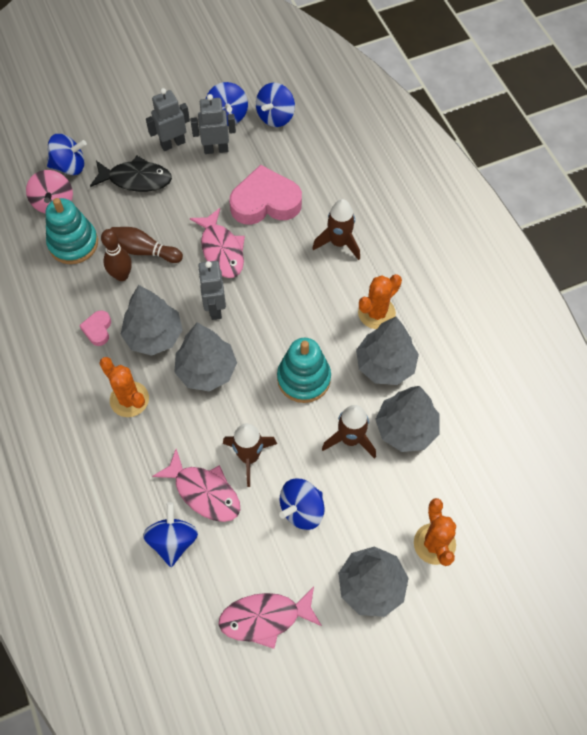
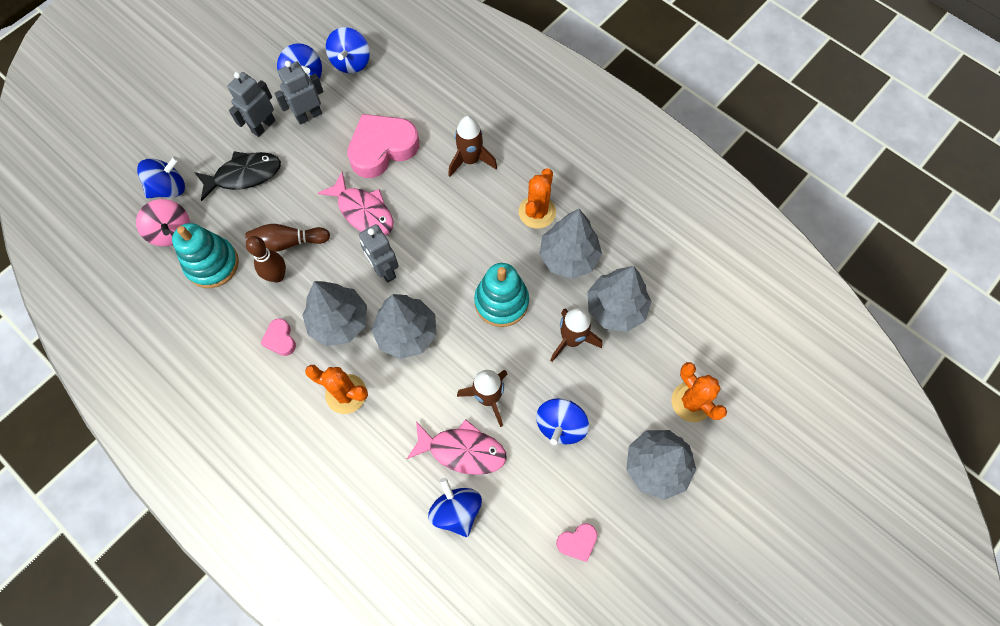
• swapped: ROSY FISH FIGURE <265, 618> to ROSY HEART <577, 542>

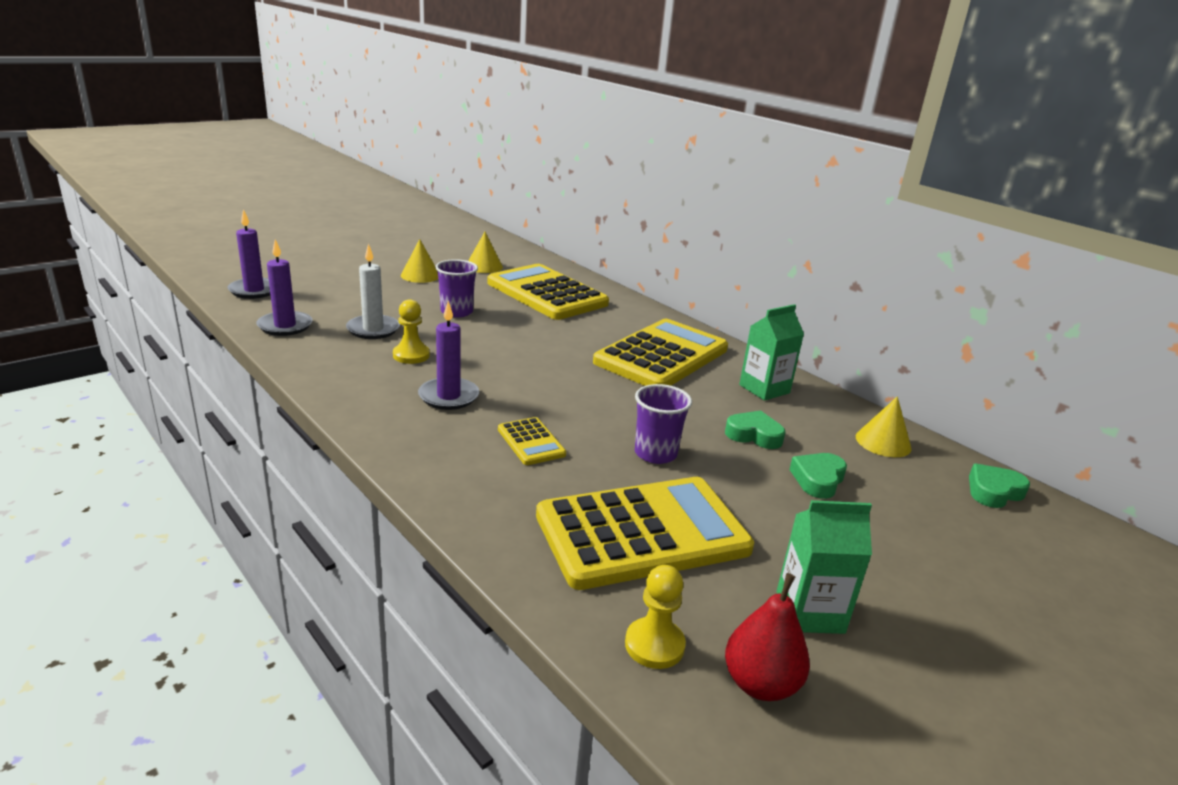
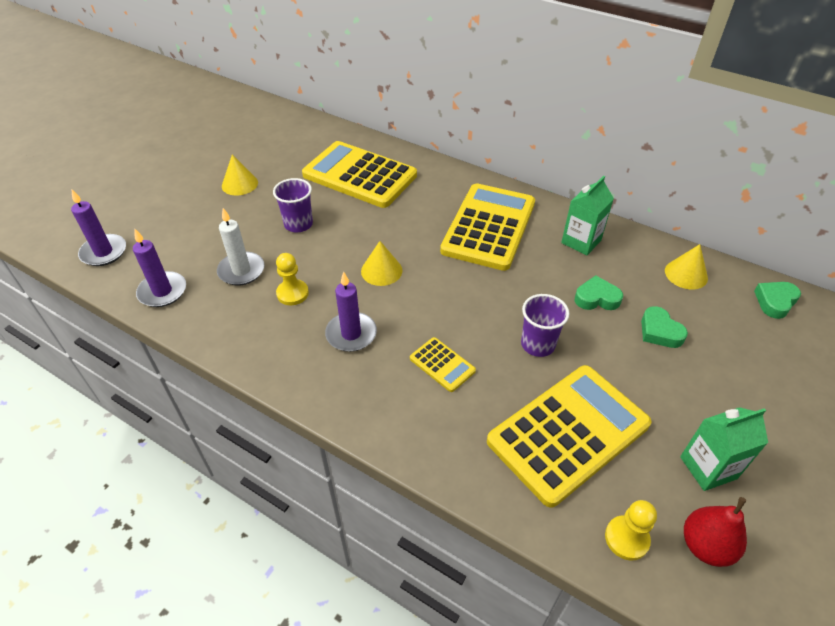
• shifted: YELLOW SOLID CONE <484, 266> to <381, 271>
• rotated: LEAF-GREEN HEART <818, 480> = <659, 331> 45 degrees counterclockwise

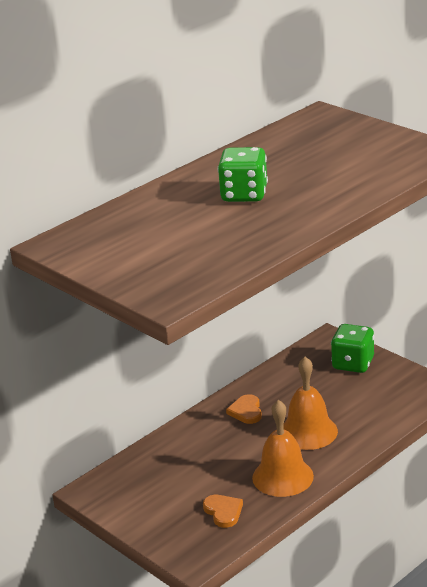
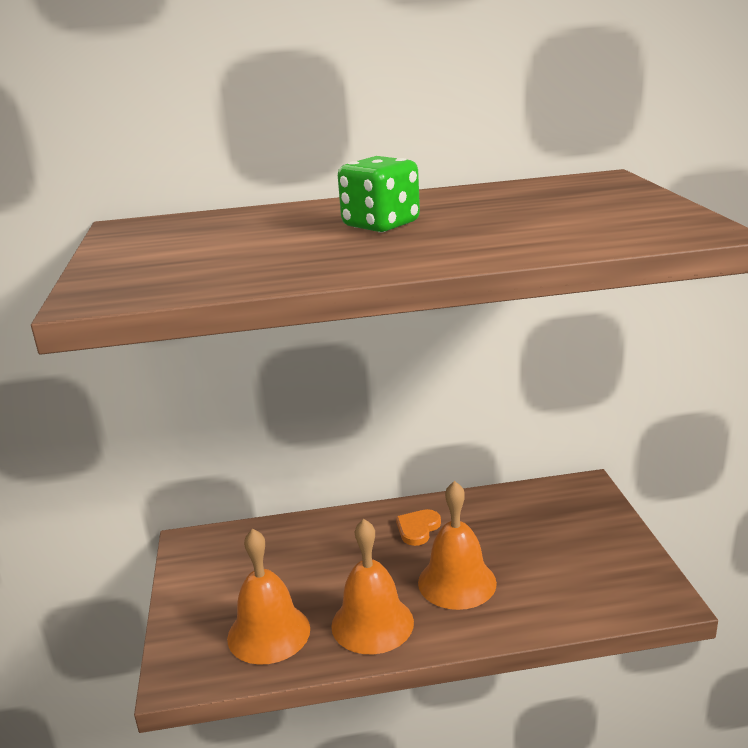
• gone: LEAF-GREEN DICE <353, 364>
• swapped: ORANGE-COLOURED HEART <223, 512> to ORANGE-COLOURED BELL <268, 633>

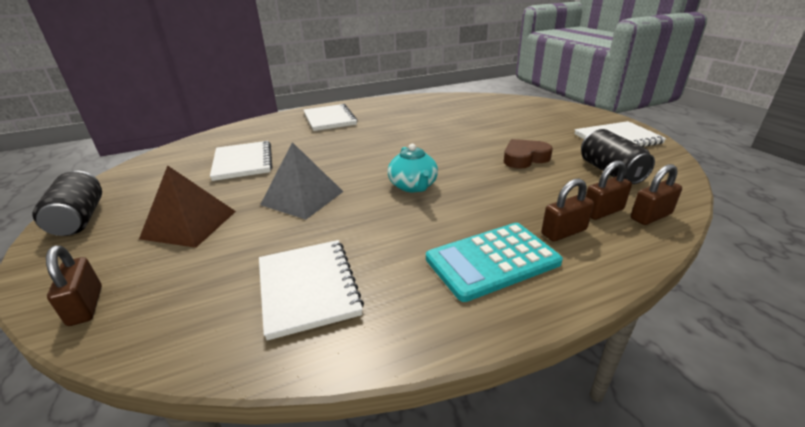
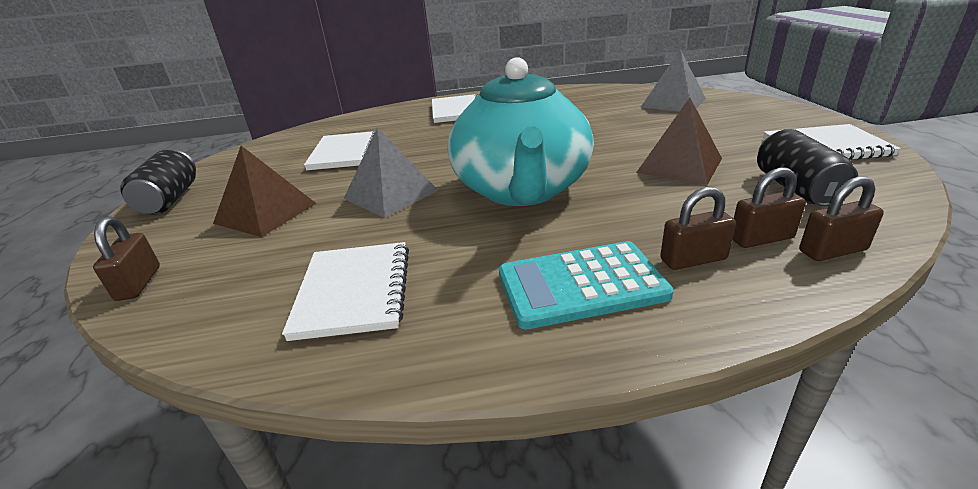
• swapped: DARK BROWN HEART <524, 158> to DARK BROWN SOLID PYRAMID <679, 165>
• scaled: TURQUOISE CHINA TEAPOT <413, 186> = <521, 190> x2.27
• new: GRAY SOLID PYRAMID <673, 102>

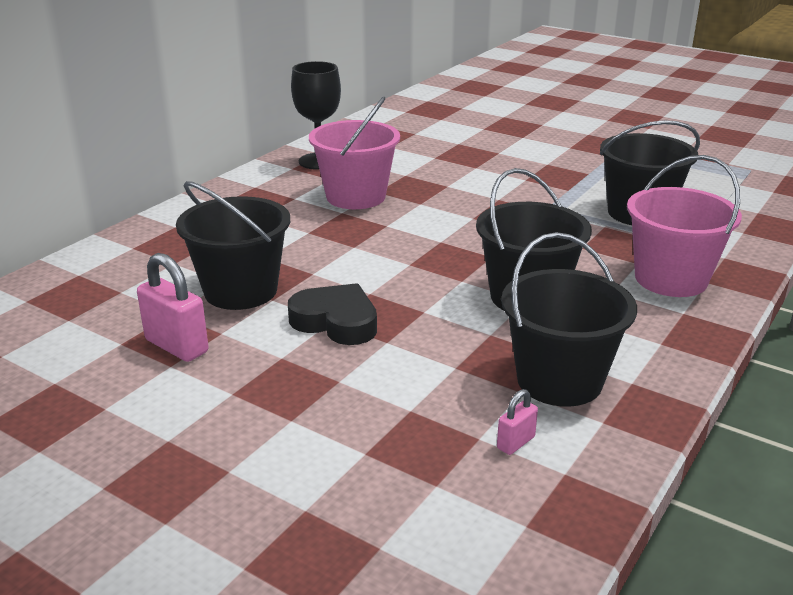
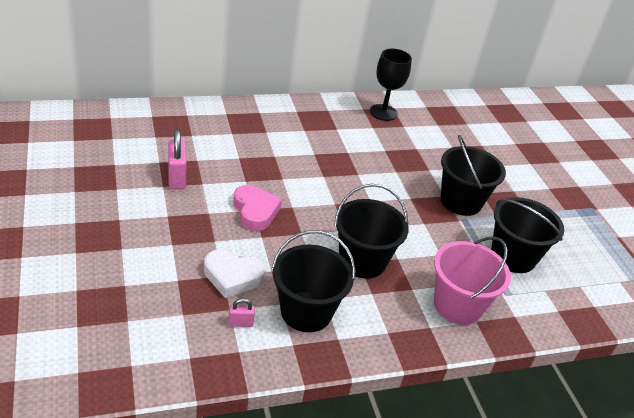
• gone: ROSY SAND BUCKET <356, 197>
• shifted: BLACK SAND BUCKET <240, 291> to <461, 201>
• repainted: BLACK HEART <336, 322> to ROSY HEART <255, 211>
• new: SNOW-WHITE HEART <233, 276>

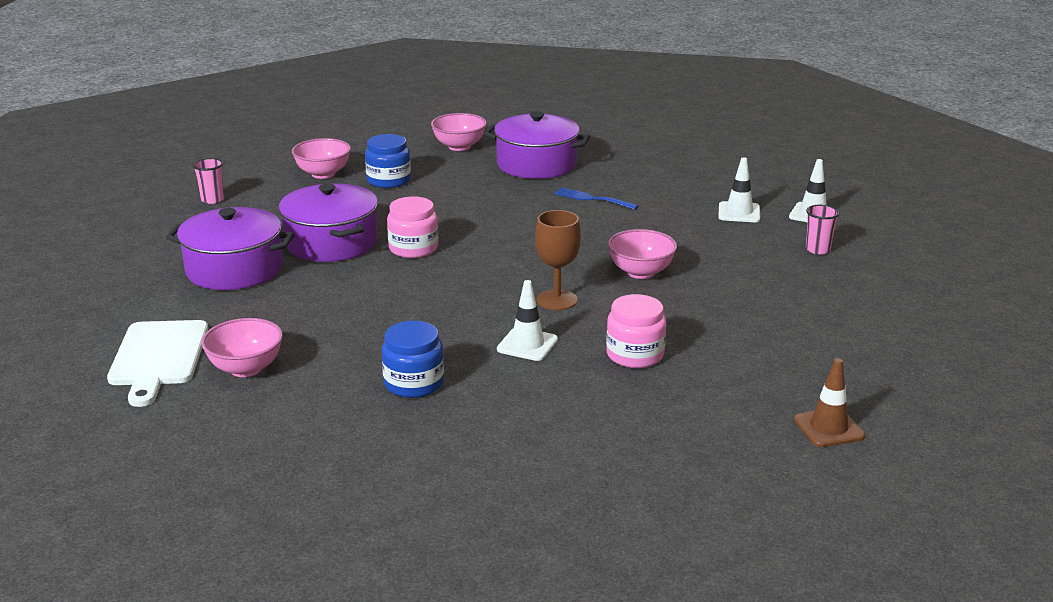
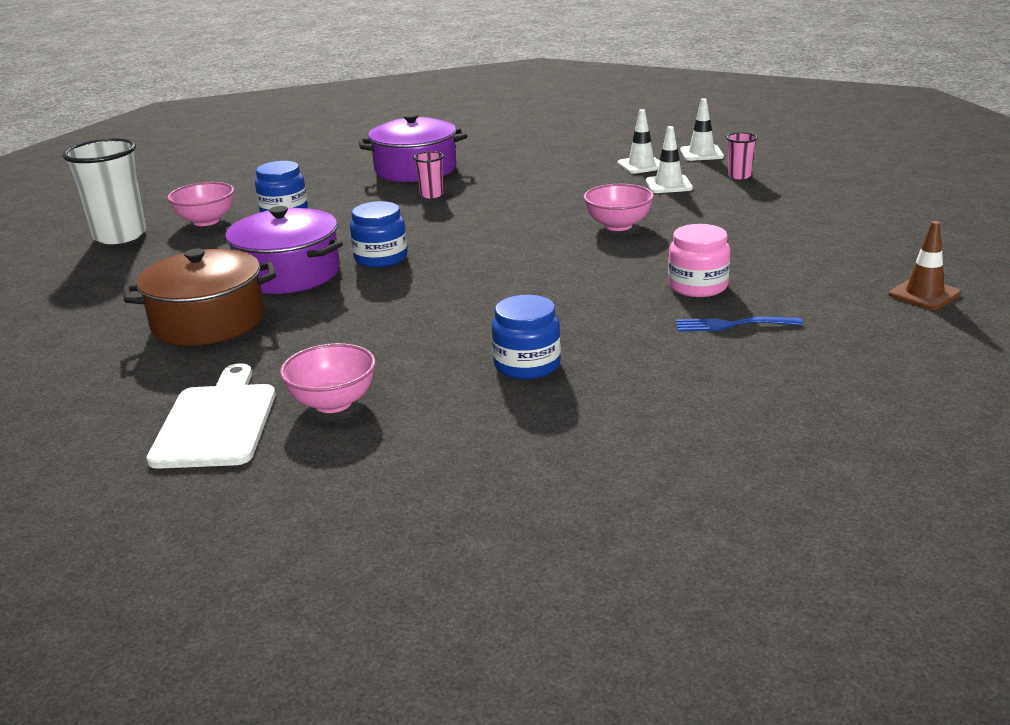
• gone: ROSY DEEP DISH <459, 146>
• shifted: ROSY TUMBLER <212, 199> to <431, 195>
• shifted: ROYAL BLUE TABLE FORK <593, 199> to <733, 325>
• repainted: ROSY JAR <413, 248> to ROYAL BLUE JAR <381, 258>
• repainted: PURPLE COOKING POT <234, 269> to DARK BROWN COOKING POT <208, 321>
• gone: DARK BROWN GOBLET <557, 300>
• shifted: SNOW-WHITE TRAFFIC CONE <527, 344> to <669, 185>
• rotated: SNOW-WHITE BREAD BOARD <158, 357> = <217, 422> 150 degrees counterclockwise
• new: SNOW-WHITE TUMBLER <120, 235>

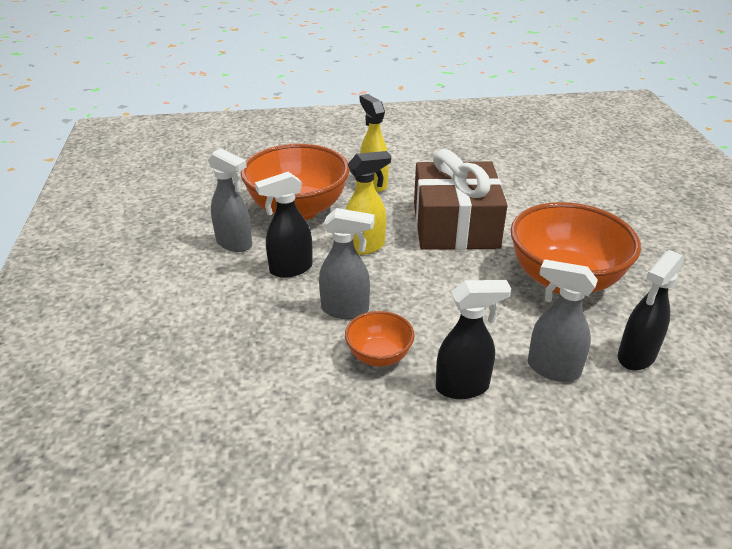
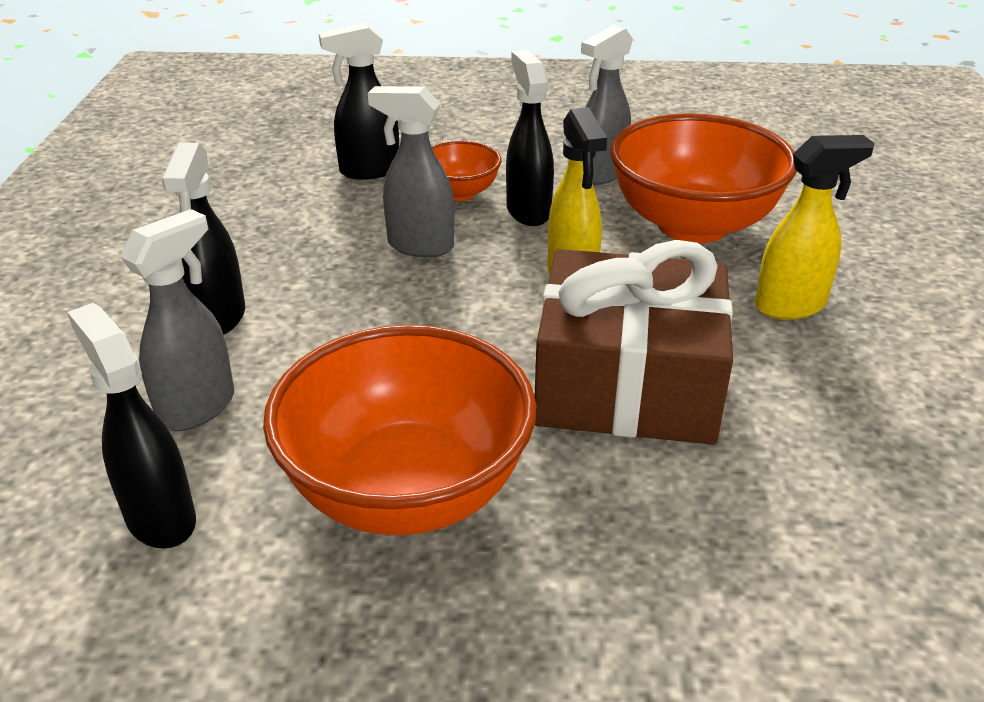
• rotated: GRAY SPRAYER <346, 310> = <419, 246> 90 degrees clockwise
• shifted: ORANGE-COLOURED DEEP DISH <379, 356> to <460, 192>
• new: BLACK SPRAYER <368, 171>

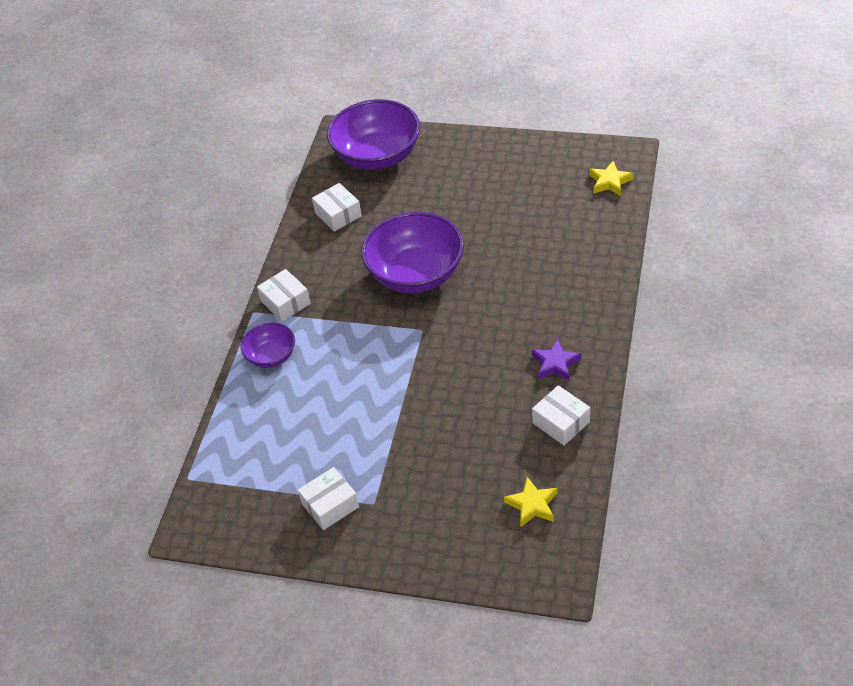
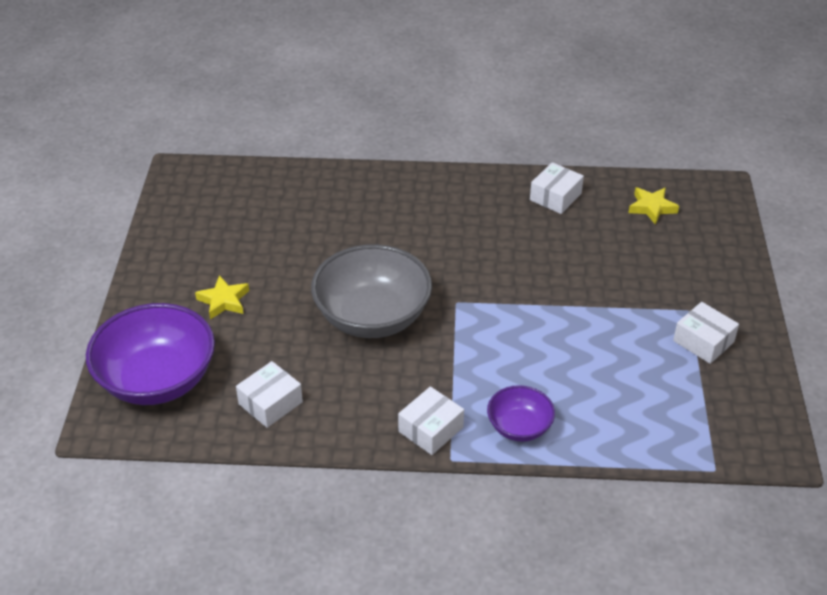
• shifted: YELLOW FIVE-POINTED STAR <609, 182> to <224, 301>
• repainted: PURPLE DEEP DISH <416, 274> to GRAY DEEP DISH <372, 317>
• gone: PURPLE FIVE-POINTED STAR <555, 364>

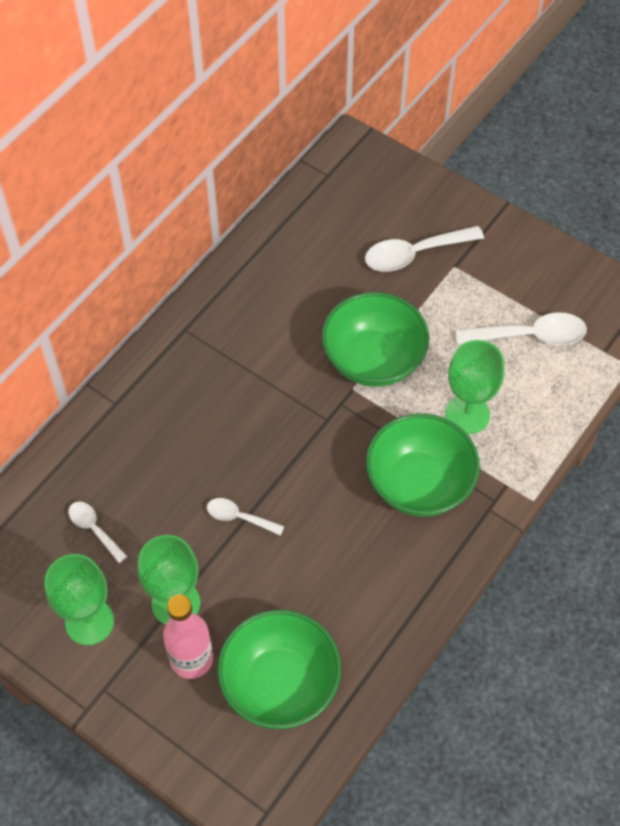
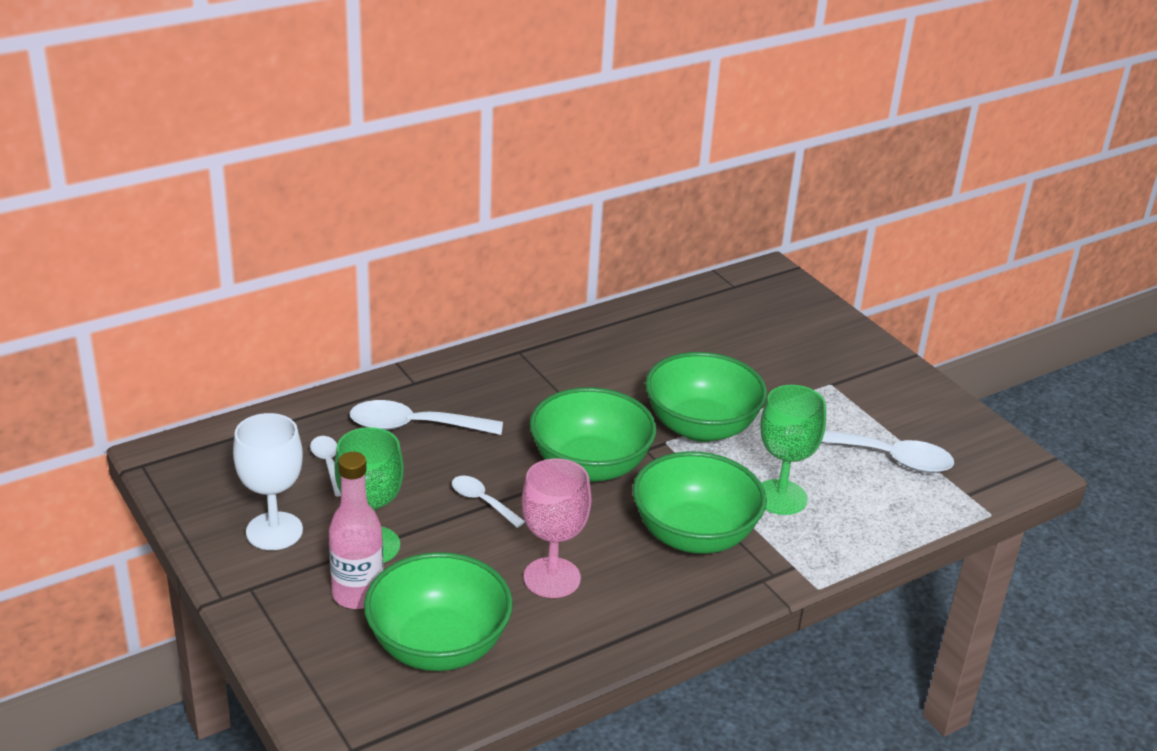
• shifted: SNOW-WHITE TABLESPOON <414, 254> to <414, 426>
• repainted: LEAF-GREEN GOBLET <89, 621> to SNOW-WHITE GOBLET <274, 531>
• new: LEAF-GREEN DEEP DISH <590, 466>
• new: ROSY GOBLET <552, 578>

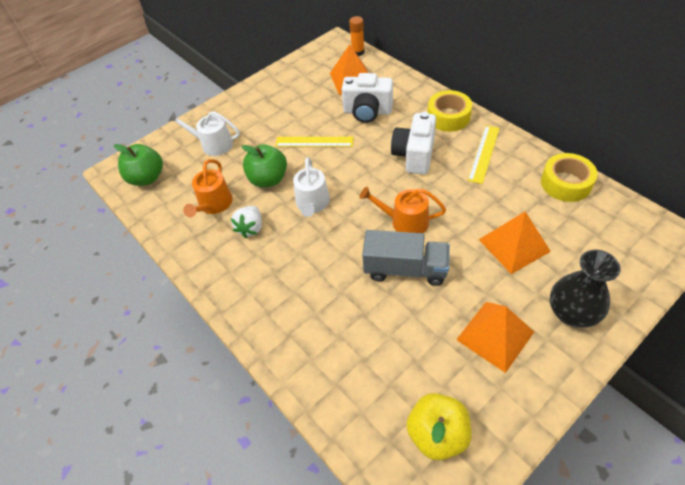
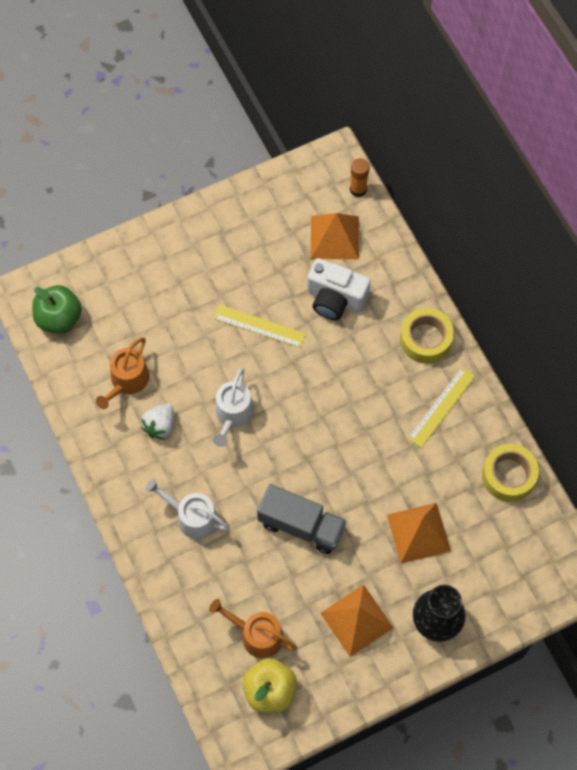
• shifted: SNOW-WHITE SPRINKLING CAN <213, 144> to <192, 517>
• gone: SNOW-WHITE PHOTO CAMERA <414, 155>
• gone: LEAF-GREEN TOY APPLE <268, 179>
• shifted: ORANGE-COLOURED SPRINKLING CAN <405, 221> to <257, 635>

